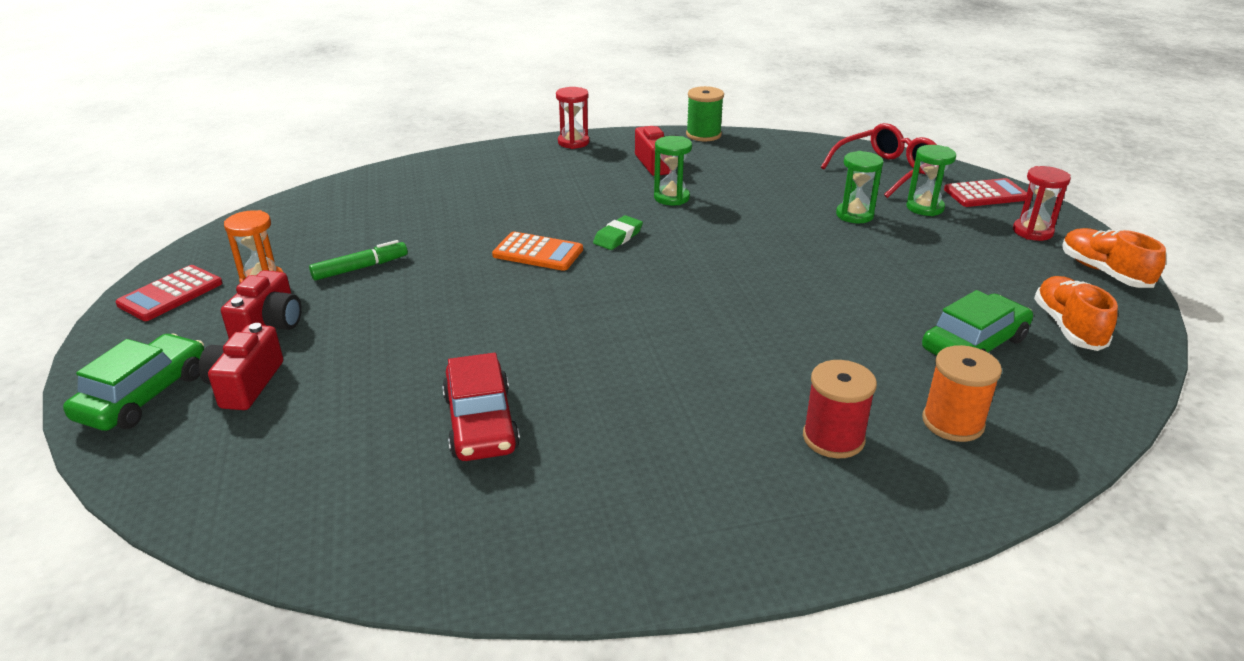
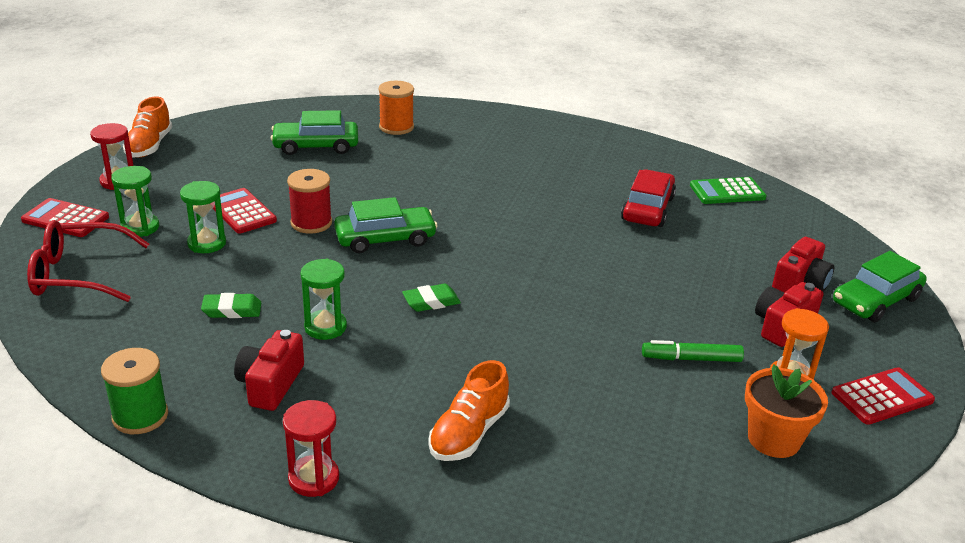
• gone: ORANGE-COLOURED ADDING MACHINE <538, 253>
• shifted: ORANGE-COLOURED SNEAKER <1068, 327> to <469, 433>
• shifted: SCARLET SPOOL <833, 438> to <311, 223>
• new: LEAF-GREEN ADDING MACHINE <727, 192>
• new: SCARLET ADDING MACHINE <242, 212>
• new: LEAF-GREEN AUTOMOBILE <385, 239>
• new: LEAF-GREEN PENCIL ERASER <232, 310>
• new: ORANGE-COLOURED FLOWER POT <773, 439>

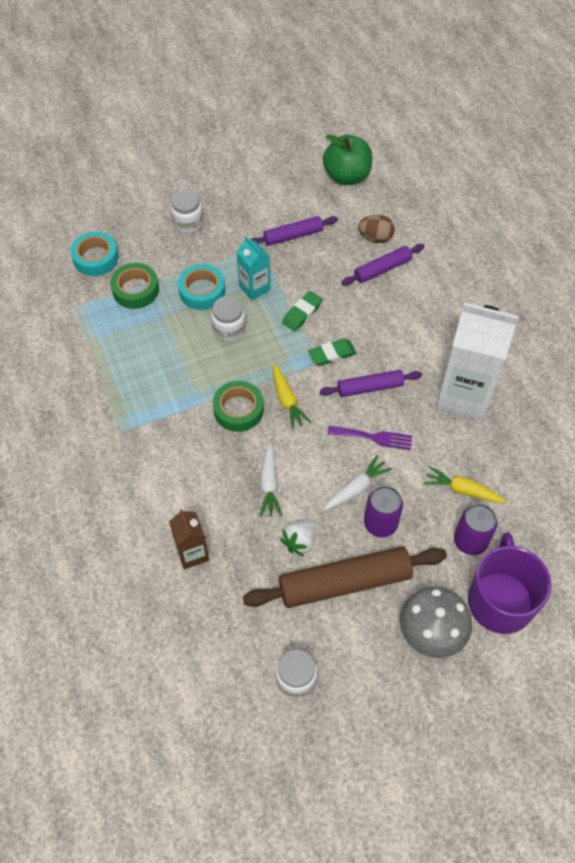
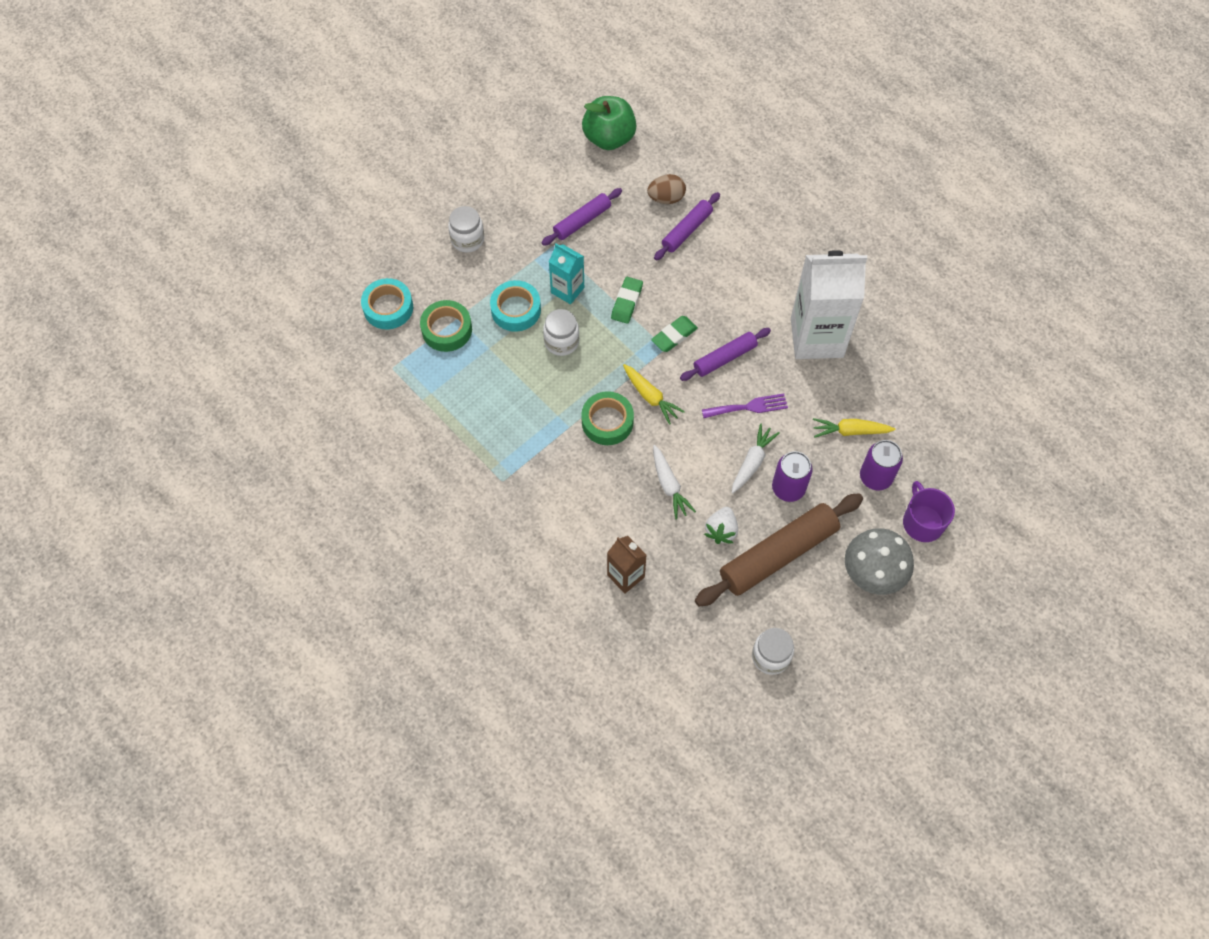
• scaled: PURPLE COFFEE MUG <500, 600> = <922, 522> x0.65

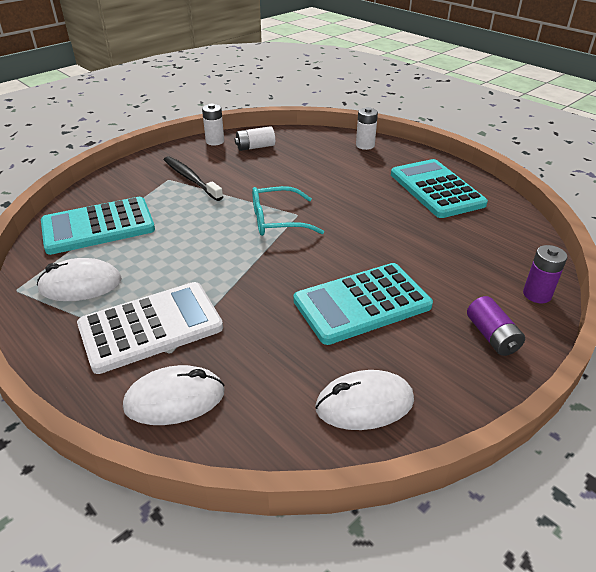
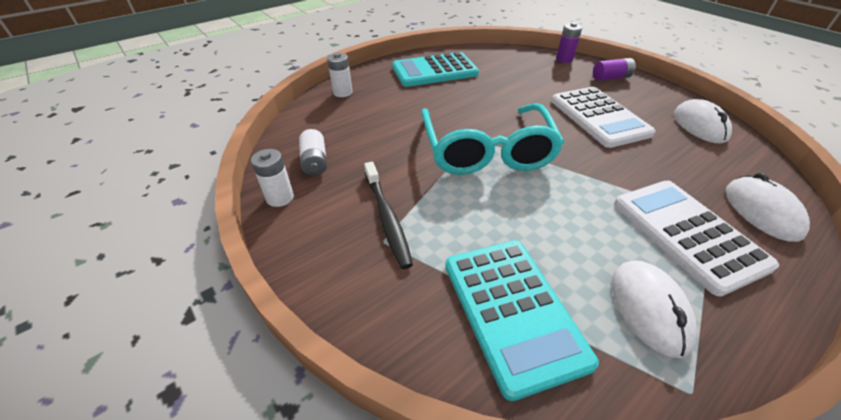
• rotated: BLACK DENTAL BRUSH <191, 179> = <387, 218> 75 degrees counterclockwise
• scaled: TURQUOISE EYEGLASSES <277, 220> = <487, 151> x1.71
• repainted: TURQUOISE ADDING MACHINE <362, 303> to SNOW-WHITE ADDING MACHINE <598, 117>

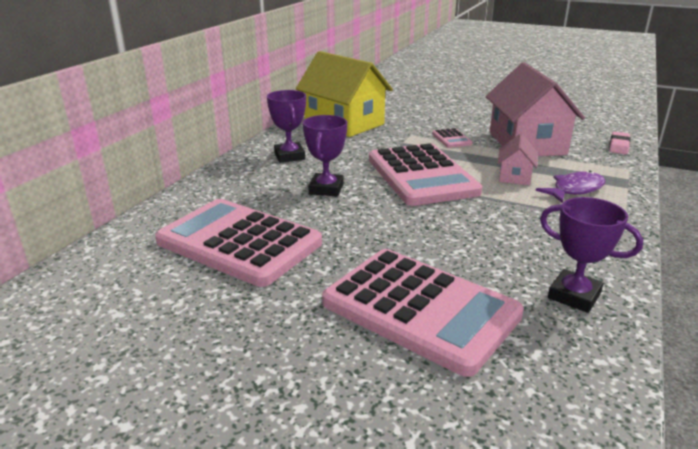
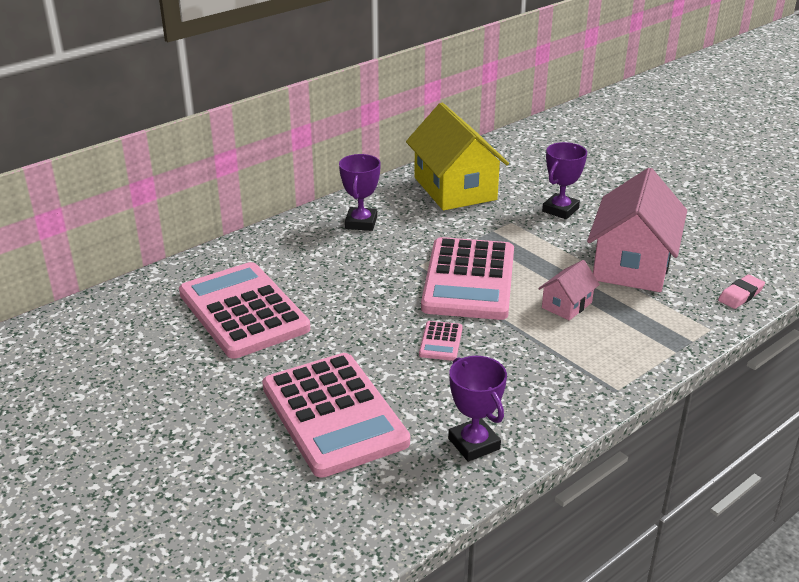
• shifted: PURPLE PRIZE CUP <326, 189> to <560, 210>
• shifted: ROSY ADDING MACHINE <451, 139> to <441, 341>
• gone: PURPLE FISH FIGURE <575, 190>

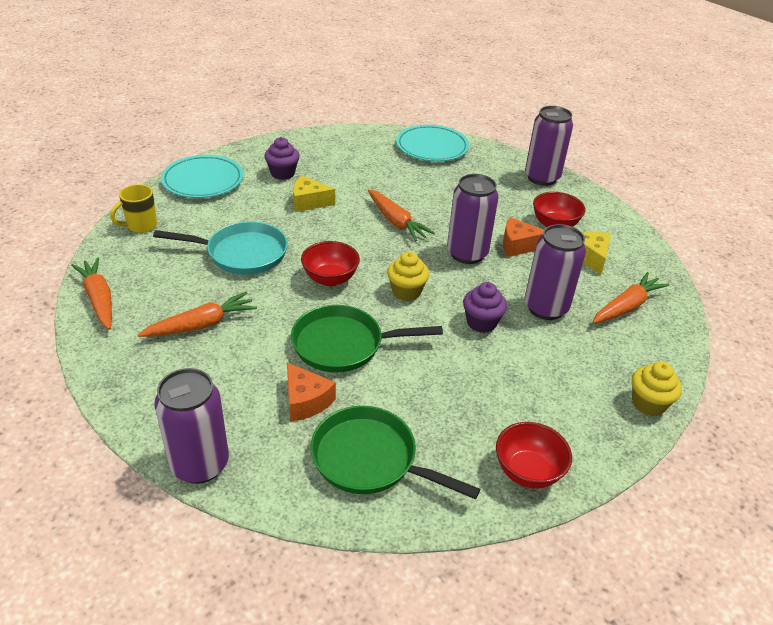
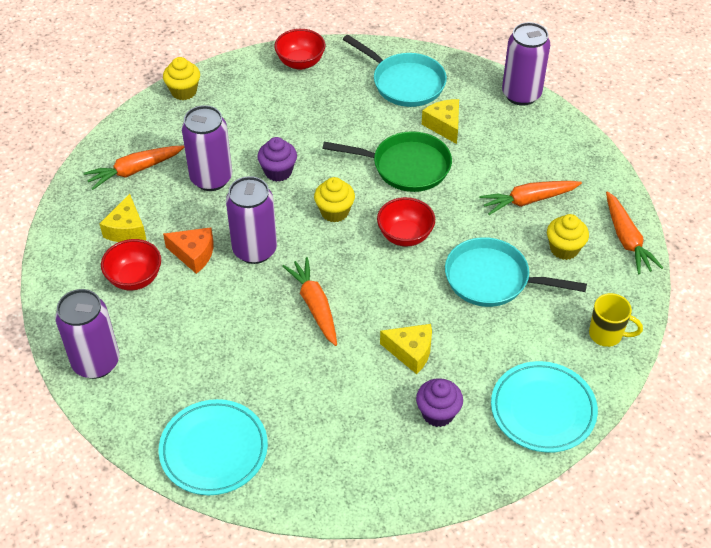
• rotated: YELLOW COFFEE MUG <141, 226> = <607, 334> 45 degrees clockwise
• repainted: ORANGE-COLOURED CHEESE WEDGE <305, 401> to YELLOW CHEESE WEDGE <444, 125>
• repainted: LEAF-GREEN PAN <370, 459> to TURQUOISE PAN <404, 83>
• new: YELLOW MUFFIN <564, 249>

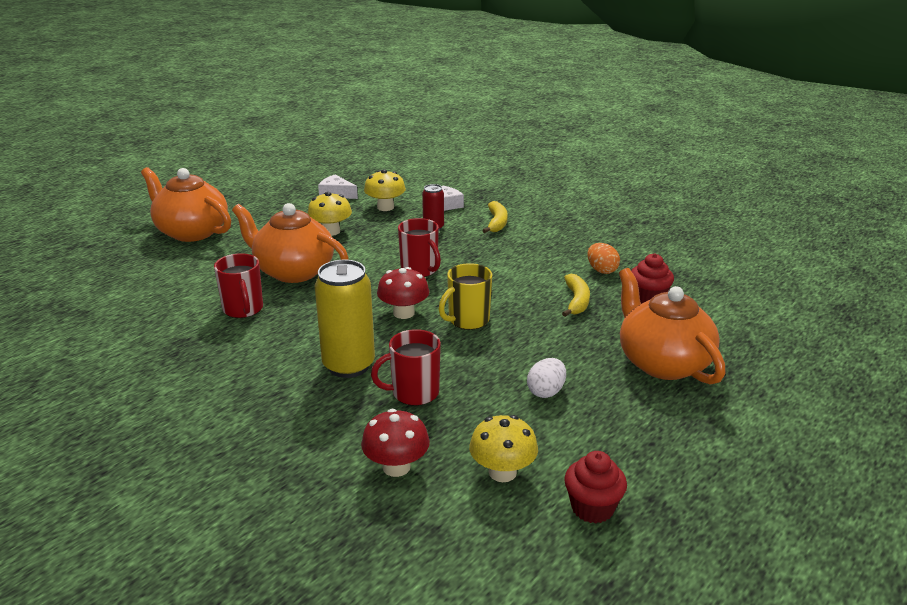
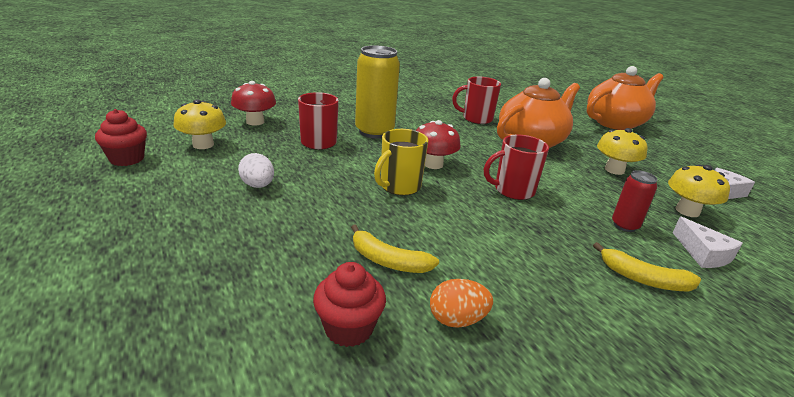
• rotated: YELLOW COFFEE MUG <467, 320> = <399, 186> 120 degrees counterclockwise
• gone: ORANGE-COLOURED CHINA TEAPOT <663, 363>

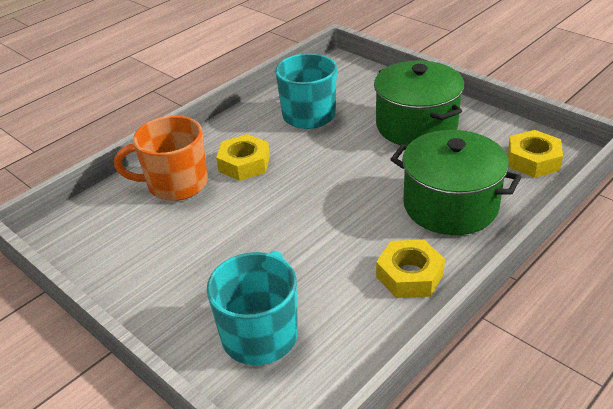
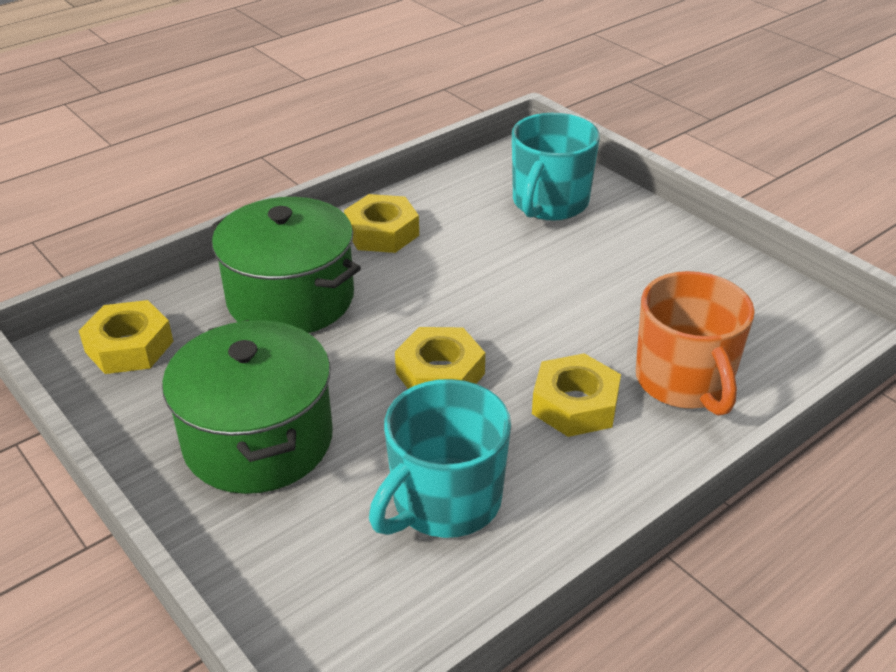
• rotated: ORANGE-COLOURED COFFEE MUG <175, 184> = <684, 382> 75 degrees clockwise
• new: YELLOW NUT <440, 373>

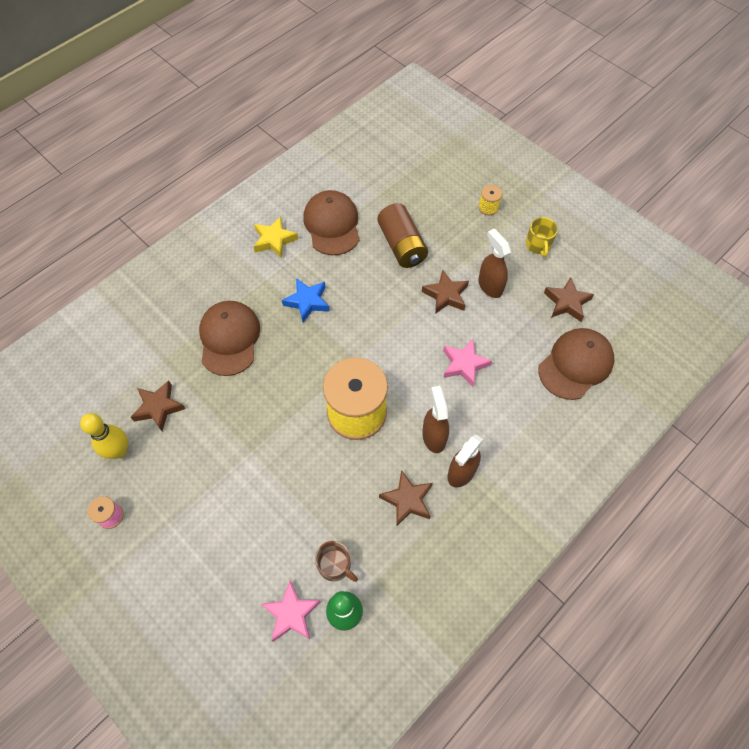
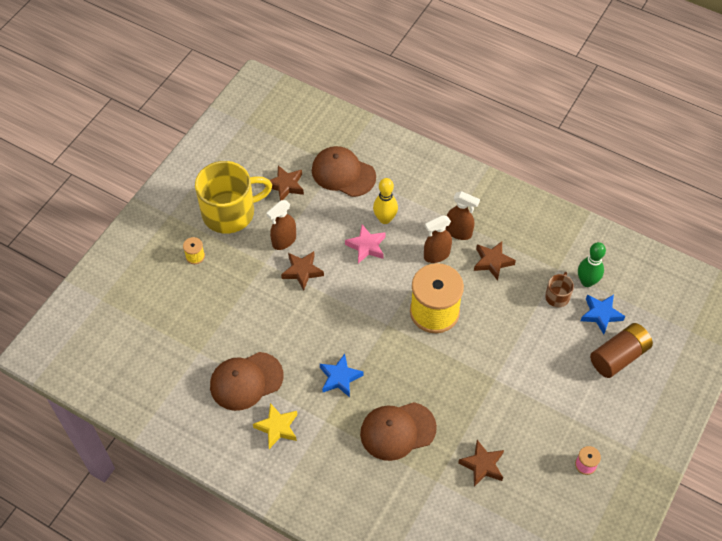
• shifted: DARK BROWN AA BATTERY <402, 245> to <618, 356>
• scaled: YELLOW COFFEE MUG <538, 245> = <230, 212> x2.23
• shifted: YELLOW SKITTLE <119, 451> to <385, 219>
• repainted: ROSY FIVE-POINTED STAR <291, 613> to ROYAL BLUE FIVE-POINTED STAR <601, 314>

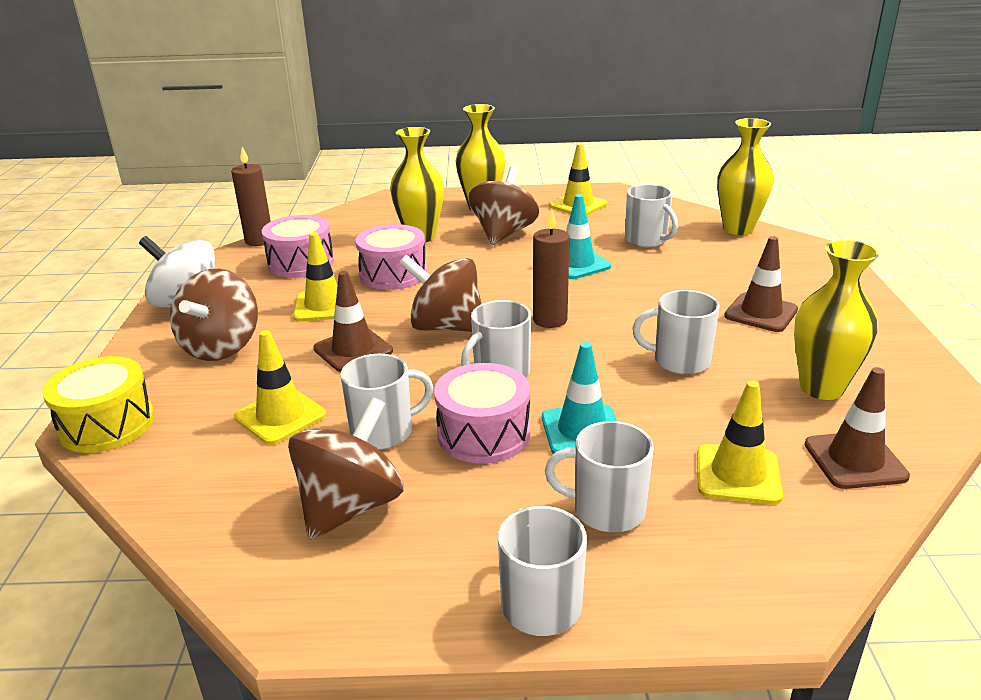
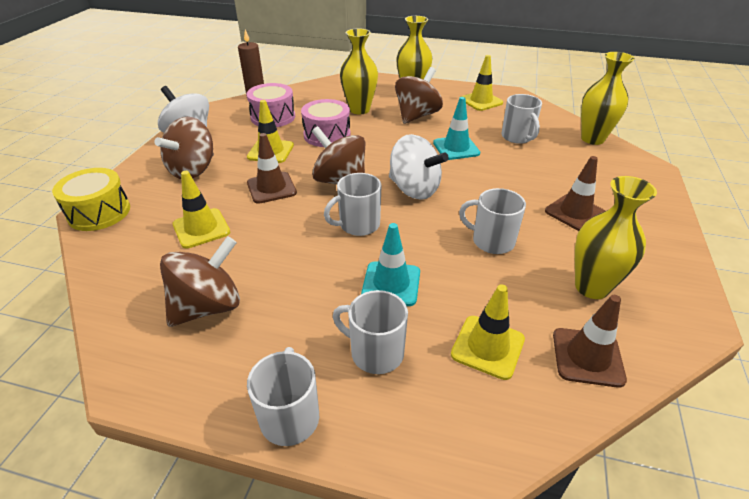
• swapped: DARK BROWN CANDLE <550, 320> to SNOW-WHITE WHIRLIGIG <414, 189>
• gone: SNOW-WHITE COFFEE MUG <383, 432>
• gone: ROSY TOY DRUM <483, 434>

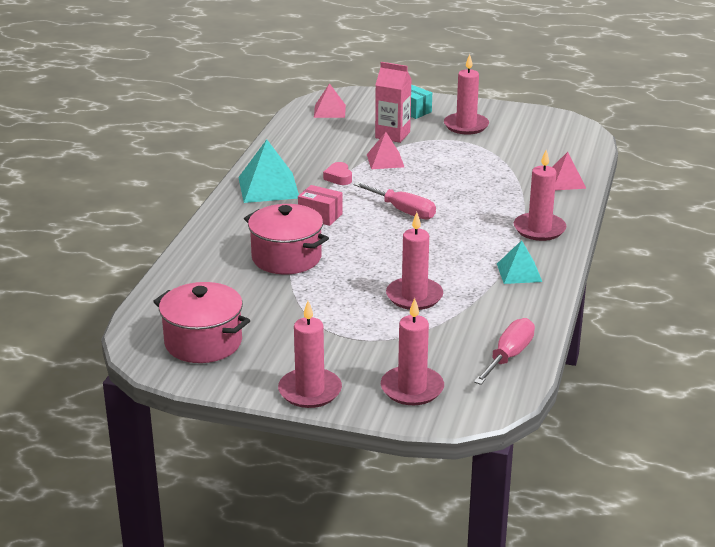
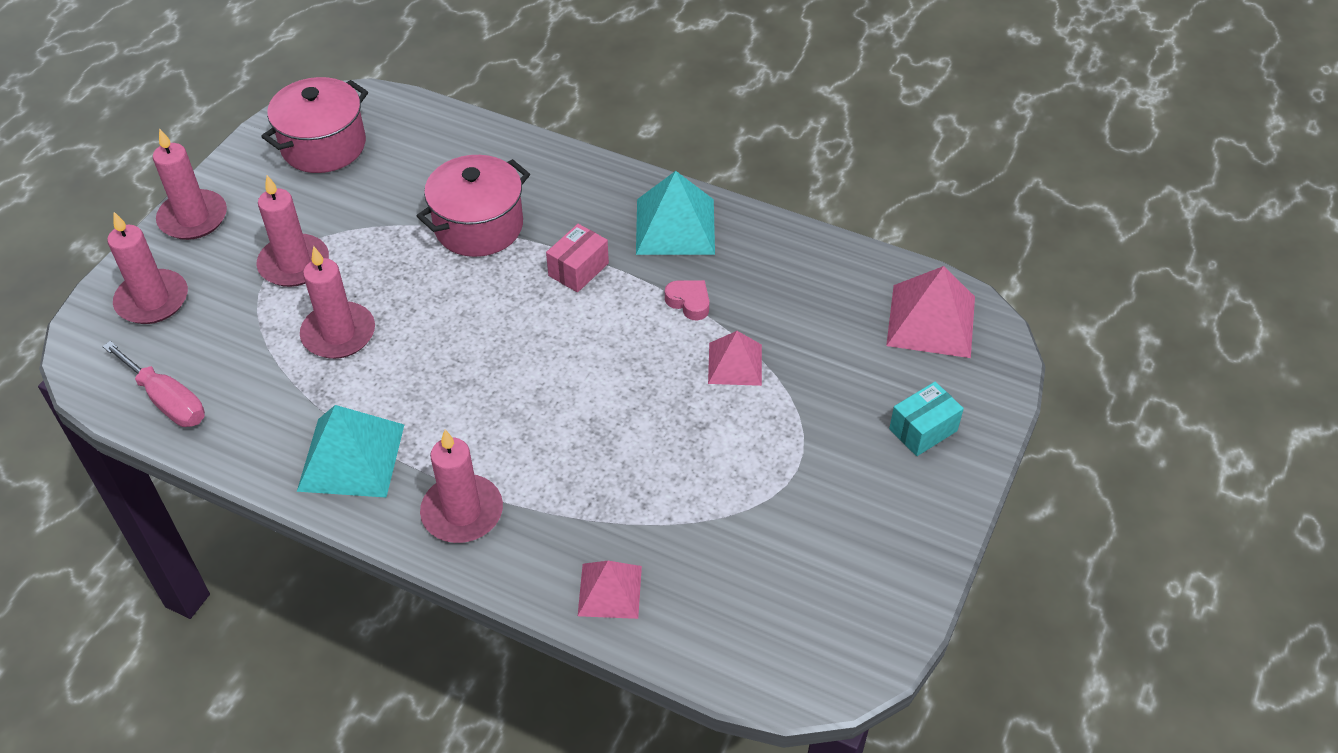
• shifted: ROSY CANDLE <466, 126> to <294, 264>
• gone: ROSY JUICE CARTON <392, 135>
• scaled: ROSY SOLID PYRAMID <329, 111> = <931, 320> x1.60
• rotated: ROSY HEART <338, 177> = <689, 302> 45 degrees clockwise
• gone: ROSY HAND SCREWDRIVER <403, 211>
• scaled: TURQUOISE SOLID PYRAMID <519, 272> = <351, 457> x1.60

